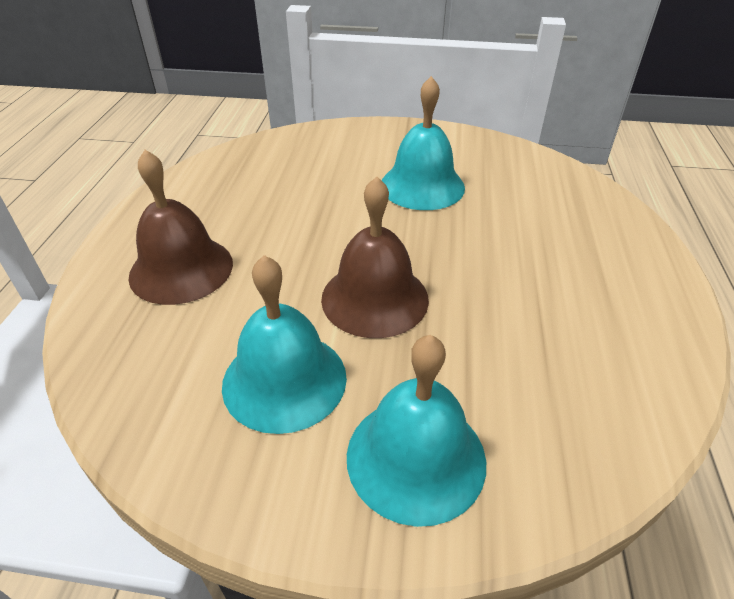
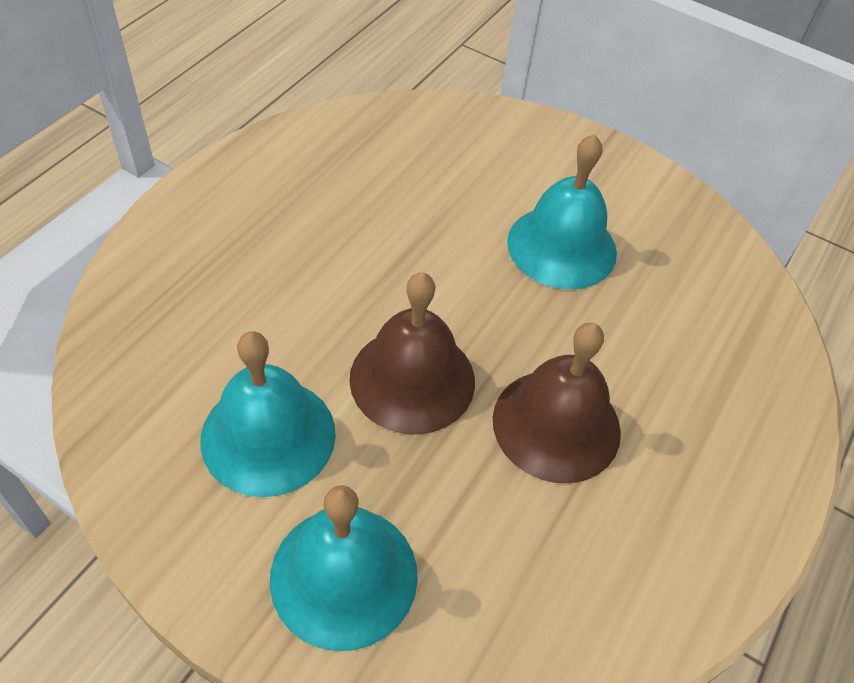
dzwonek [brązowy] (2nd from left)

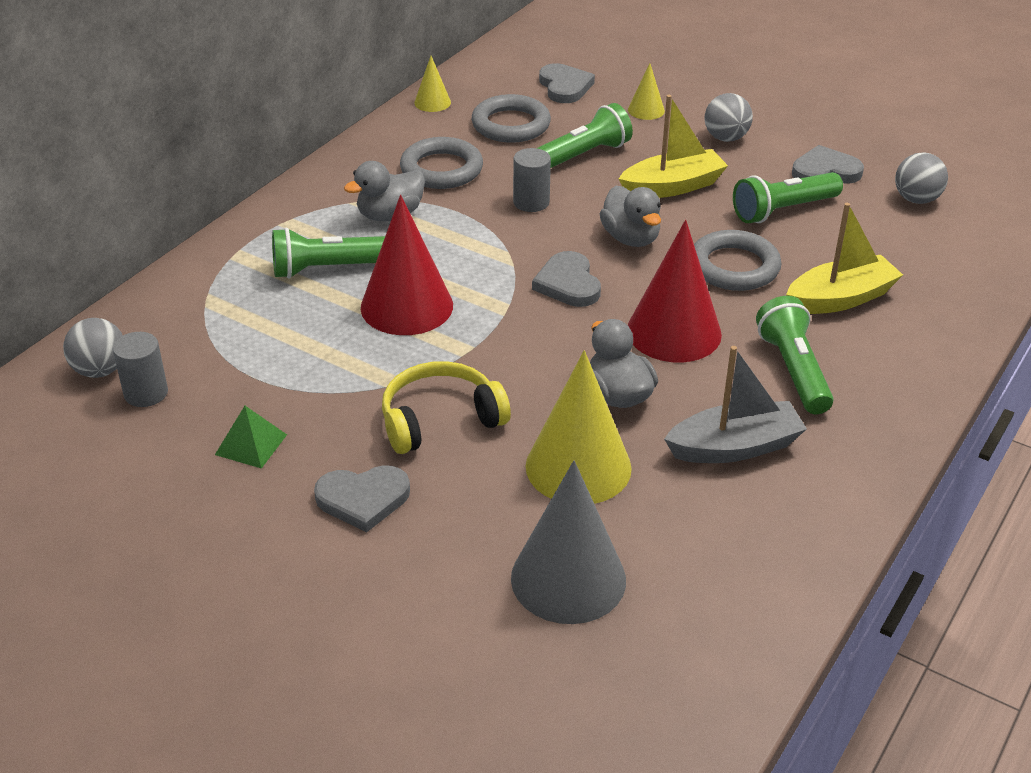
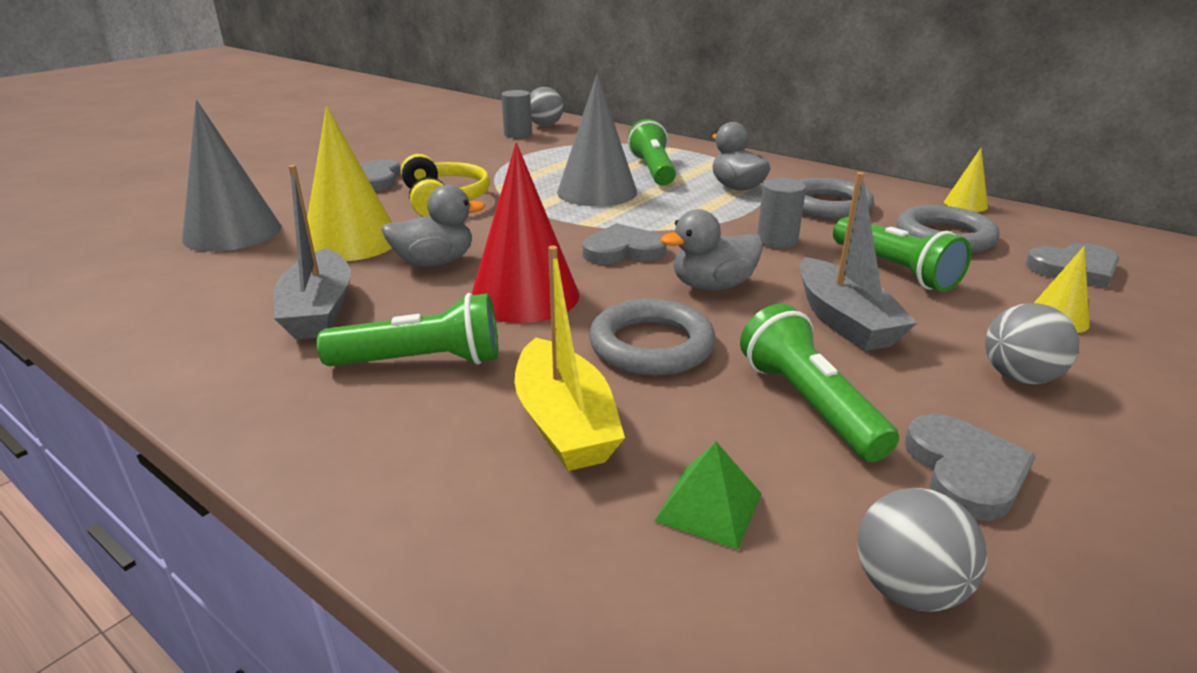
piramida [zielony]
stożek [szary] (2nd from left)
łódka [szary] (2nd from left)

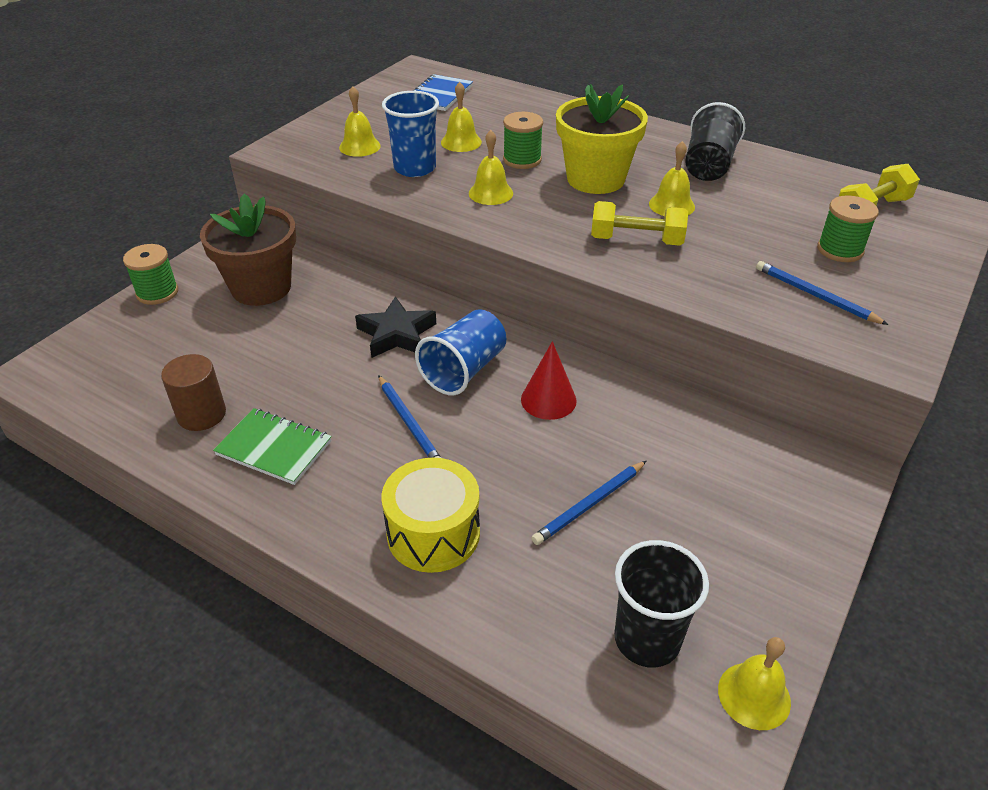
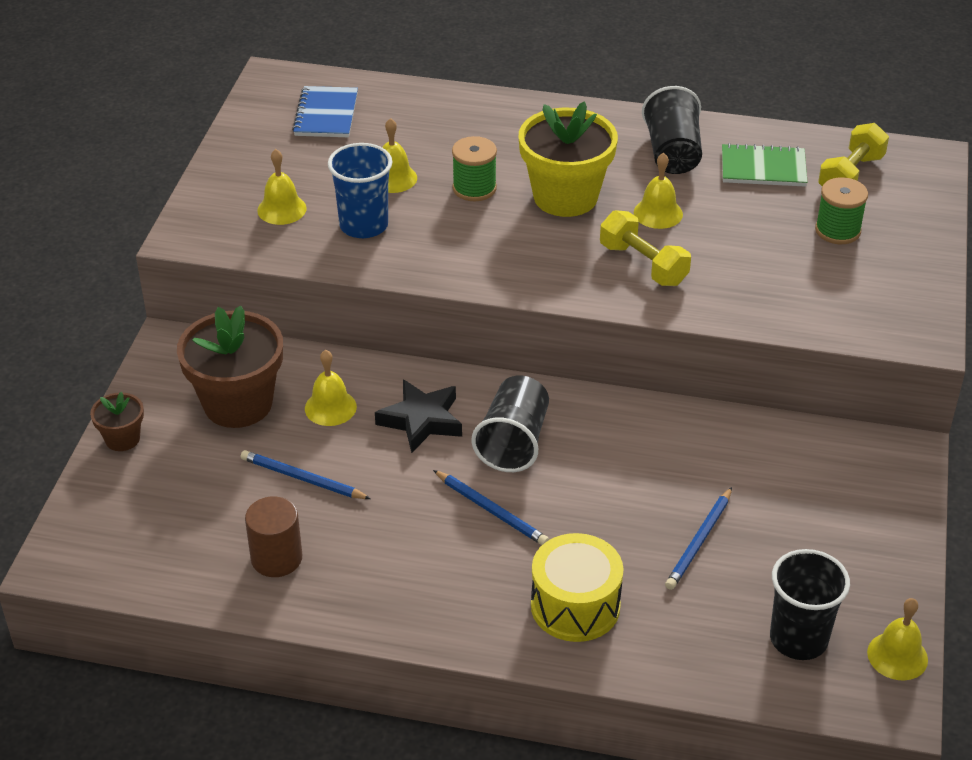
stożek [czerwony]
zeszyt [zielony]
dzwonek [żółty] (2nd from left)
ołówek [niebieski] (1st from left)
doniczka [brązowy] (1st from left)
szklanka [czarny] (1st from left)
hantel [żółty] (1st from left)

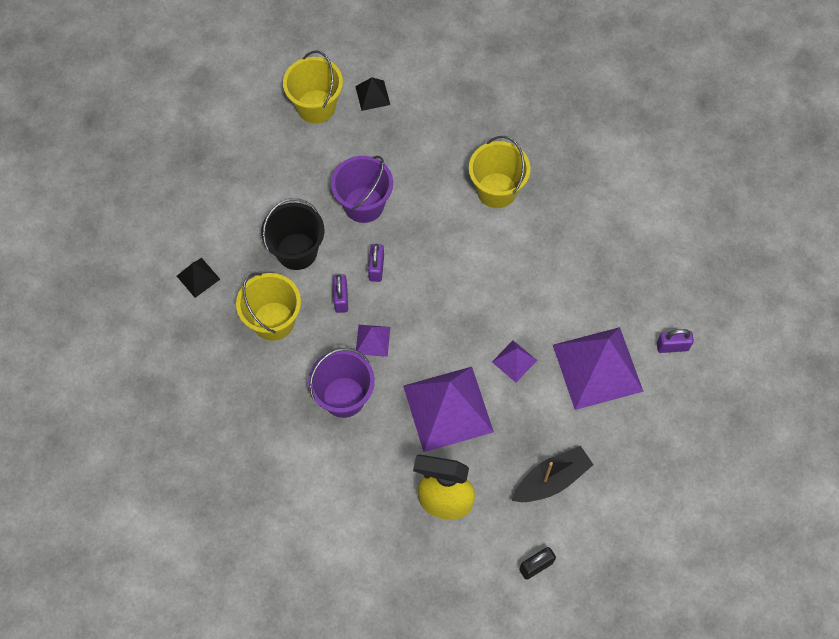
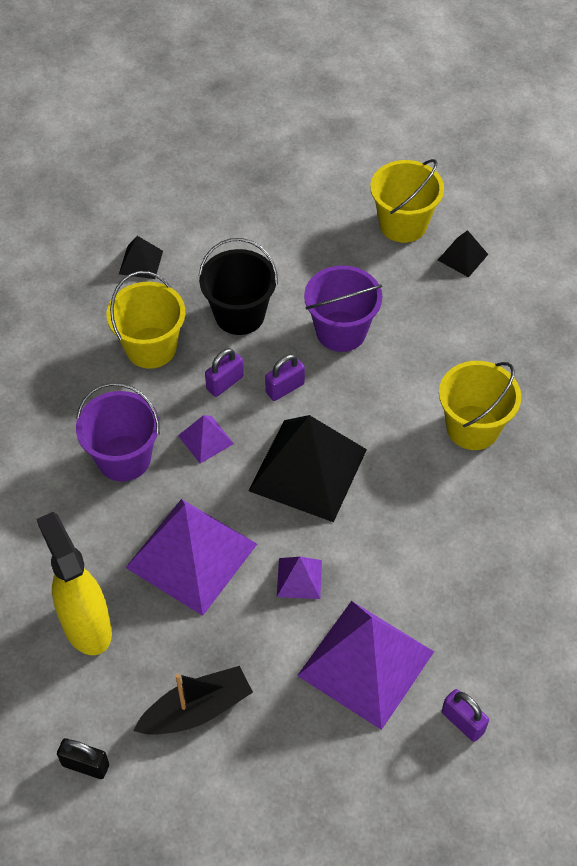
piramida [czarny] (2nd from left)
łódka [czarny]

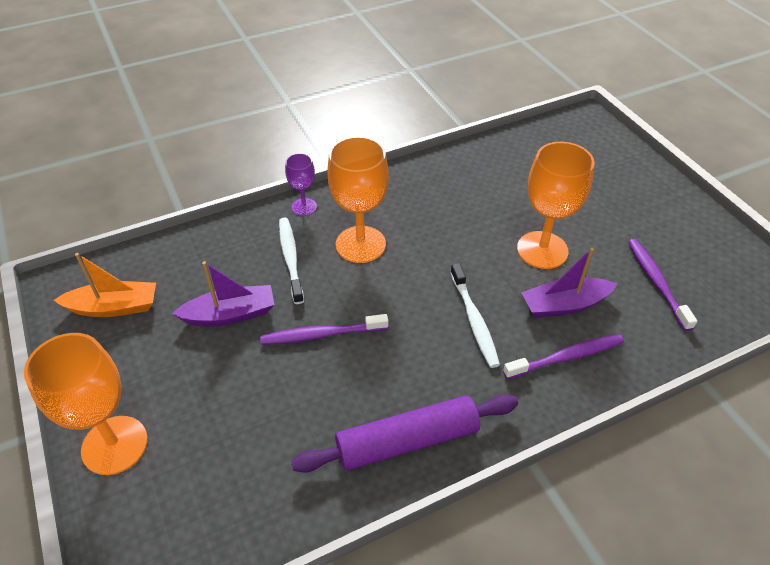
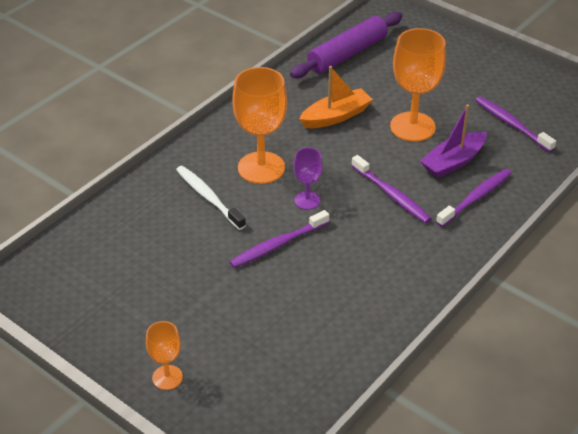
łódka [fioletowy] (1st from left in the first image)
łódka [pomarańczowy]
kielich [fioletowy]
wałek do ciasta [fioletowy]
szczoteczka do zębów [fioletowy] (2nd from left)
kielich [pomarańczowy] (1st from left)

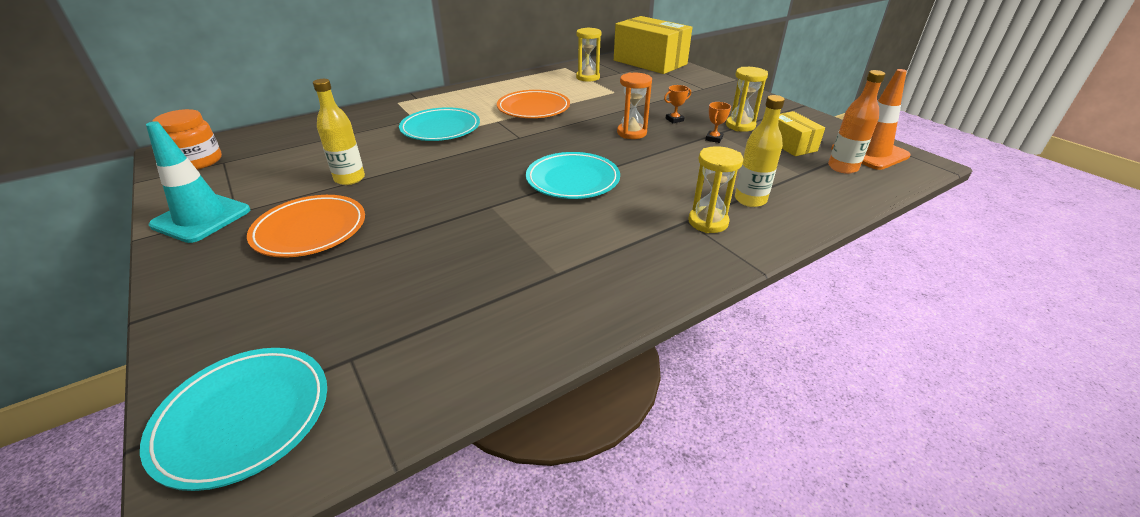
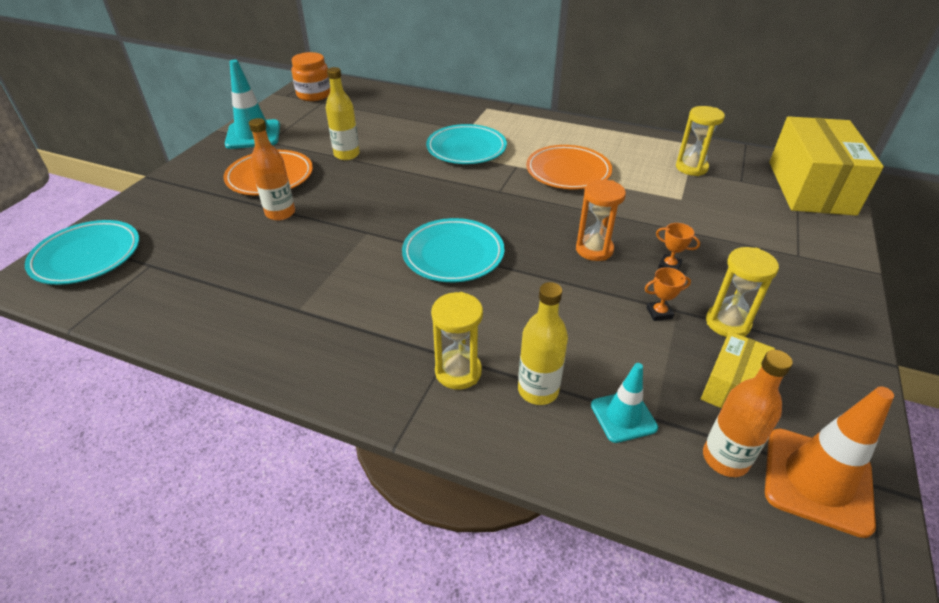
butelka [pomarańczowy] (1st from left)
pachołek [turkusowy] (2nd from left)

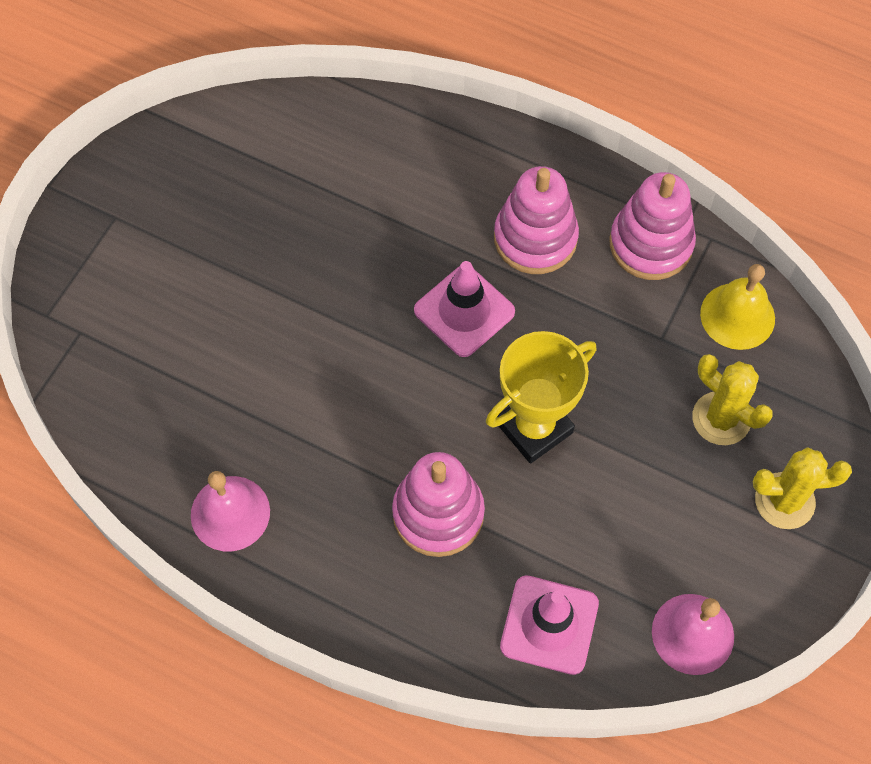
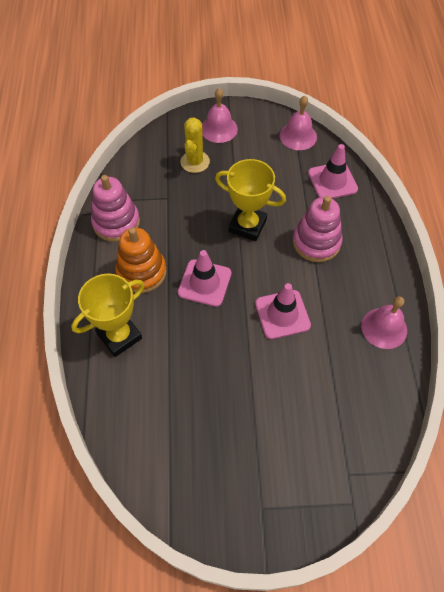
dzwonek [żółty]
puchar [żółty] (1st from left)
pachołek [różowy] (2nd from left)
dzwonek [różowy] (1st from left)
zabawka nakładanka [pomarańczowy]

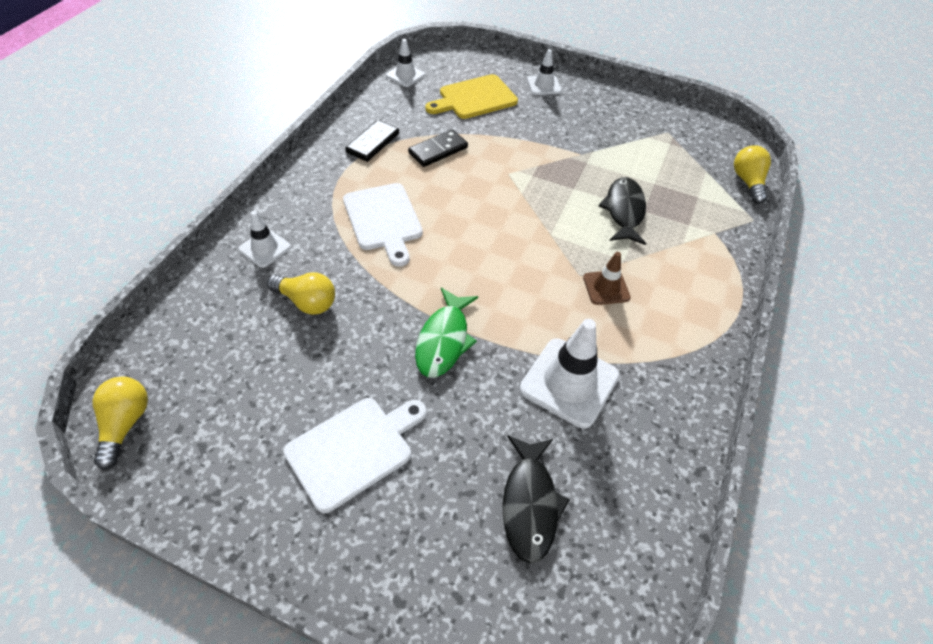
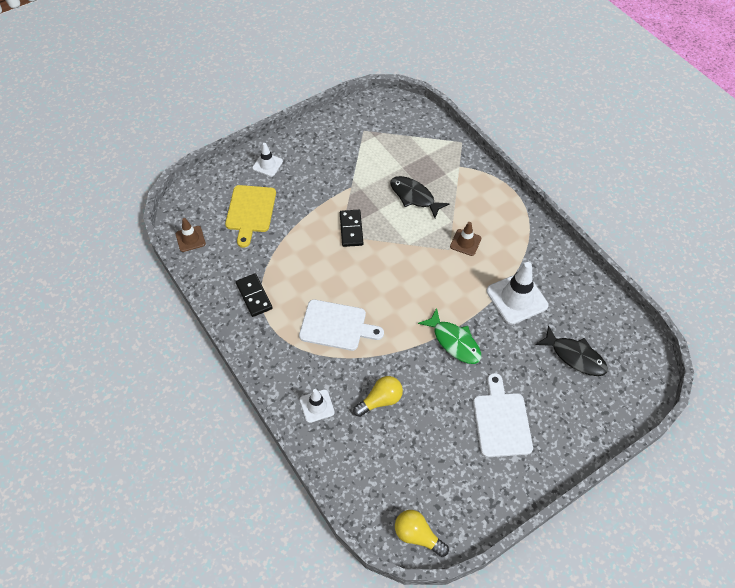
żarówka [żółty] (3rd from left in the first image)
kostka domina [czarny] (2nd from left)
pachołek [brązowy] (1st from left)

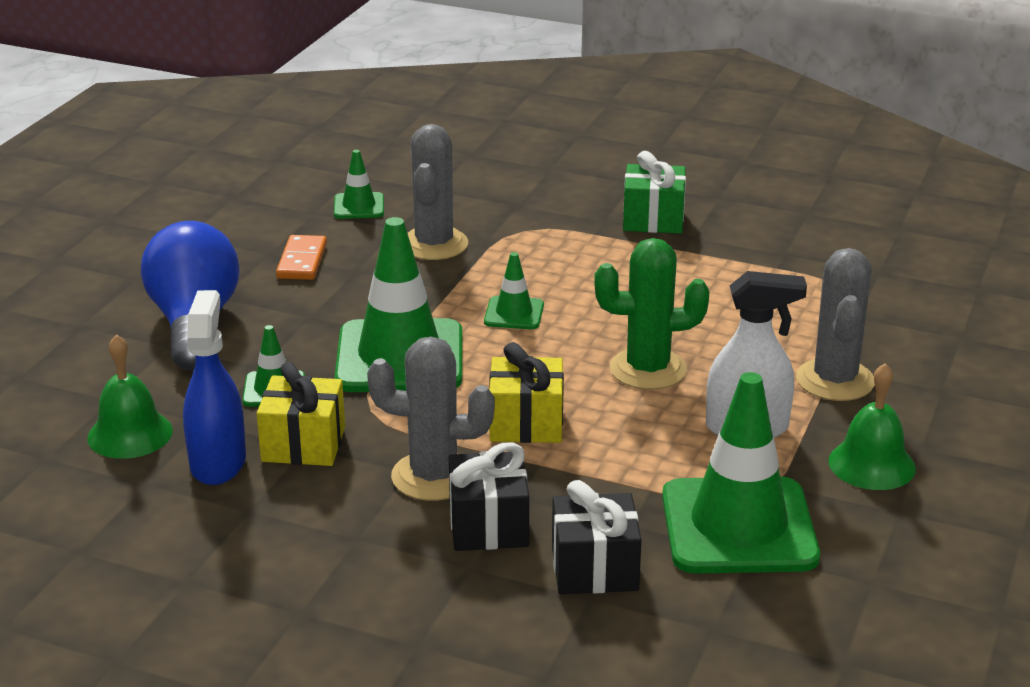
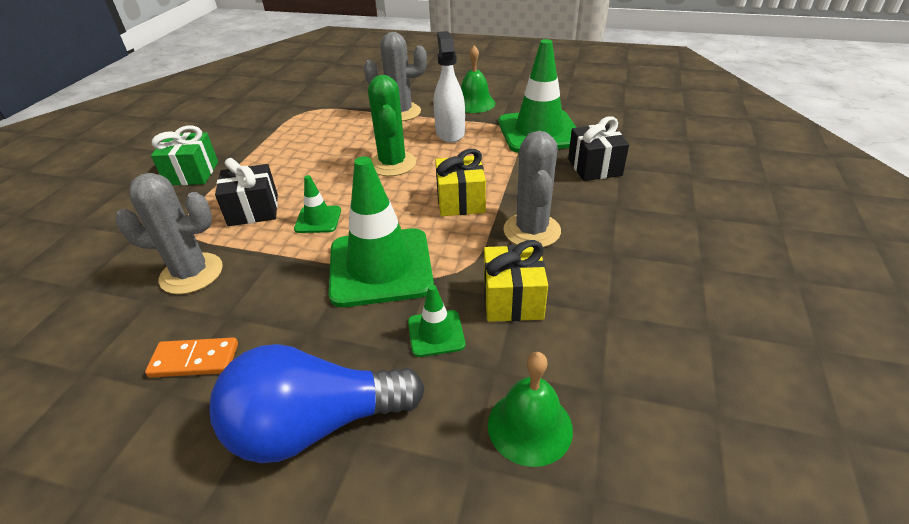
spryskiwacz [niebieski]
pachołek [zielony] (2nd from left in the first image)
prezent [czarny] (1st from left)

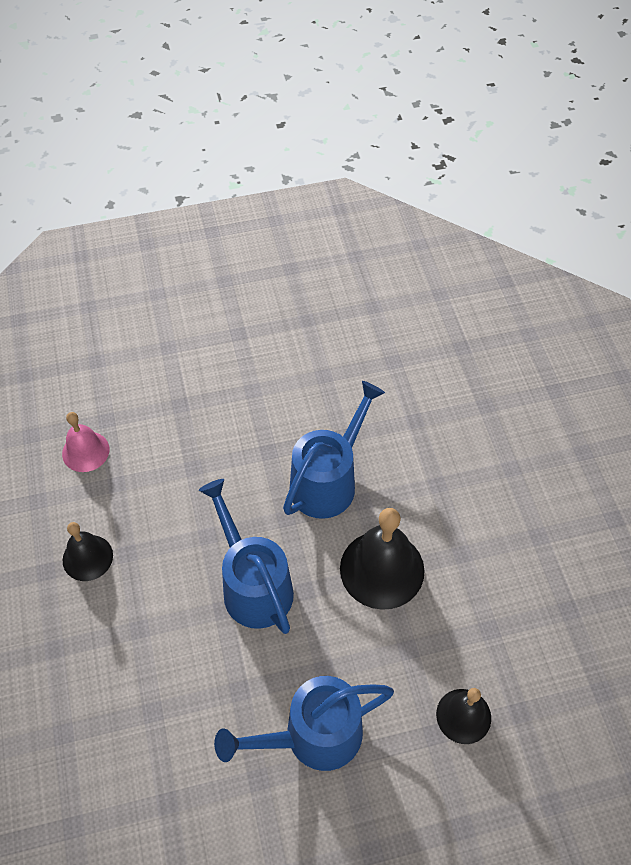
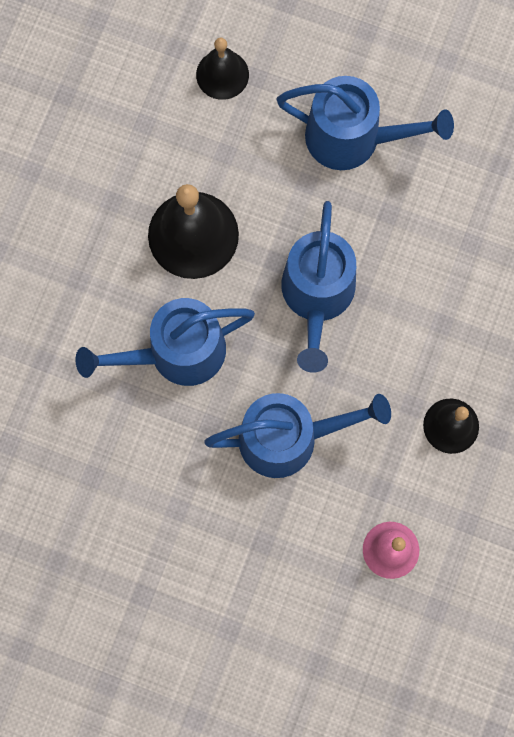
konewka [niebieski] (2nd from left)

